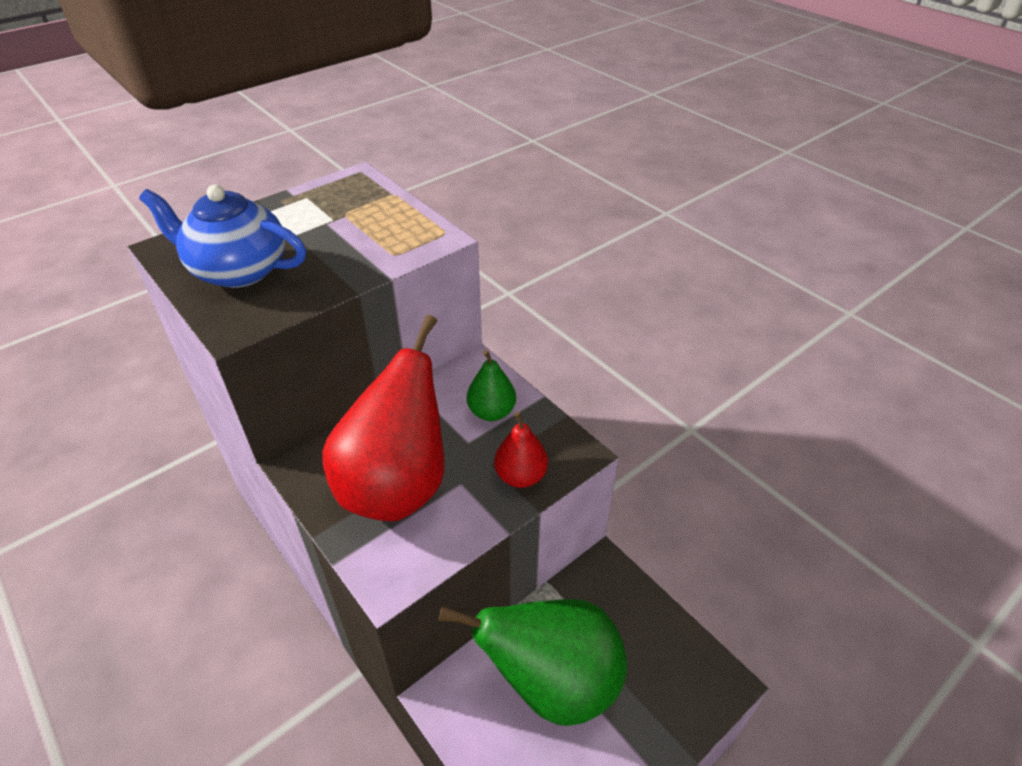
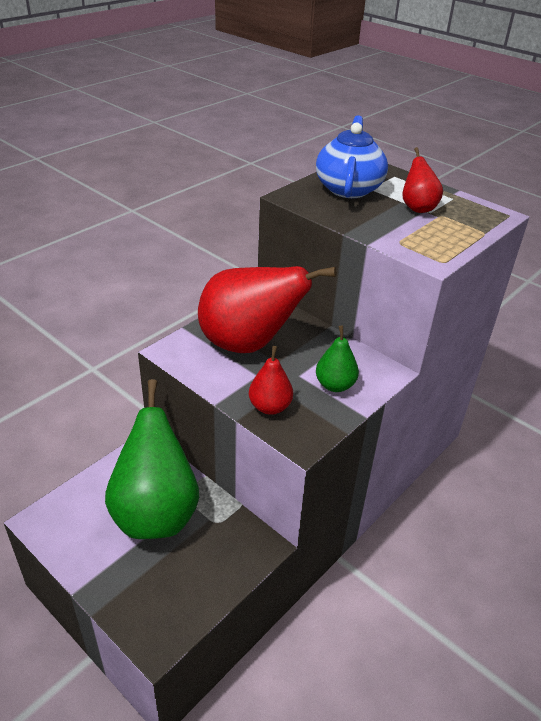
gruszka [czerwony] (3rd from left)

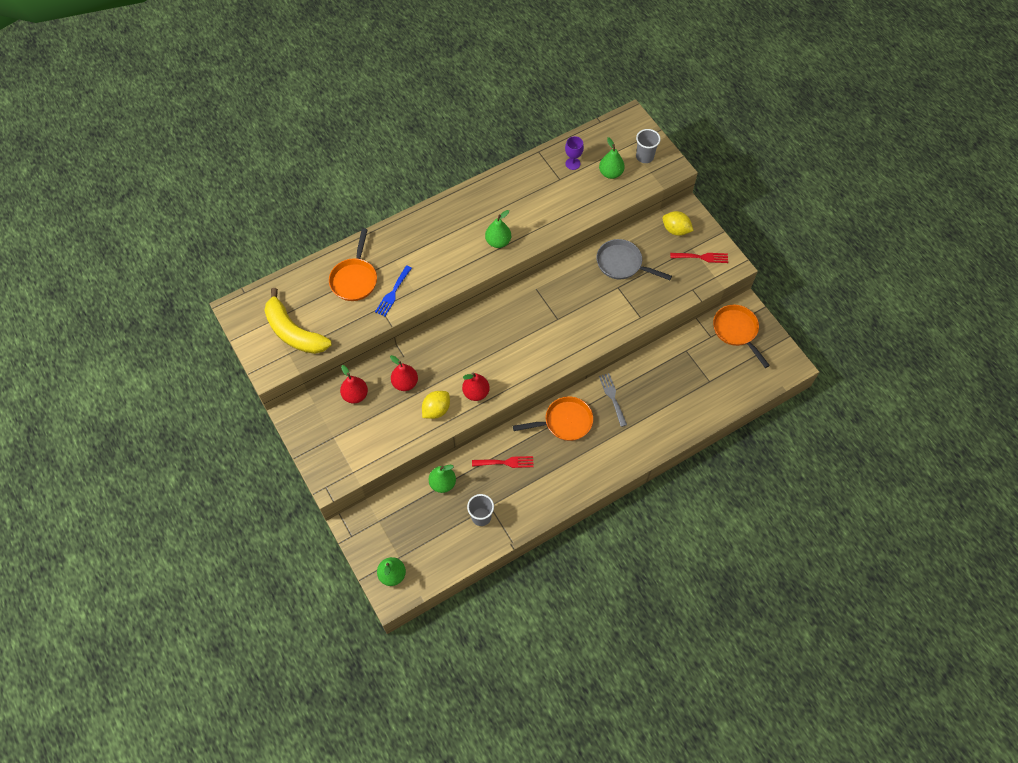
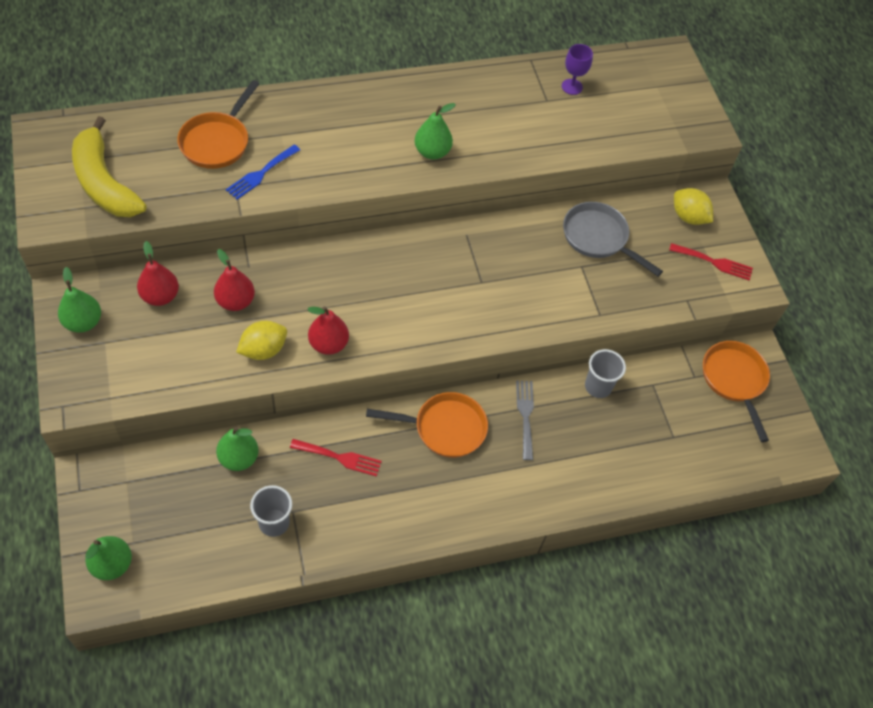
gruszka [zielony] (1st from left)
szklanka [szary] (2nd from left)

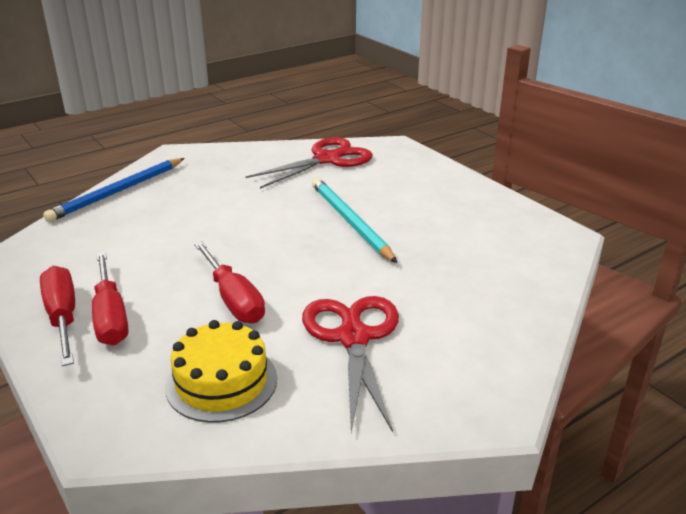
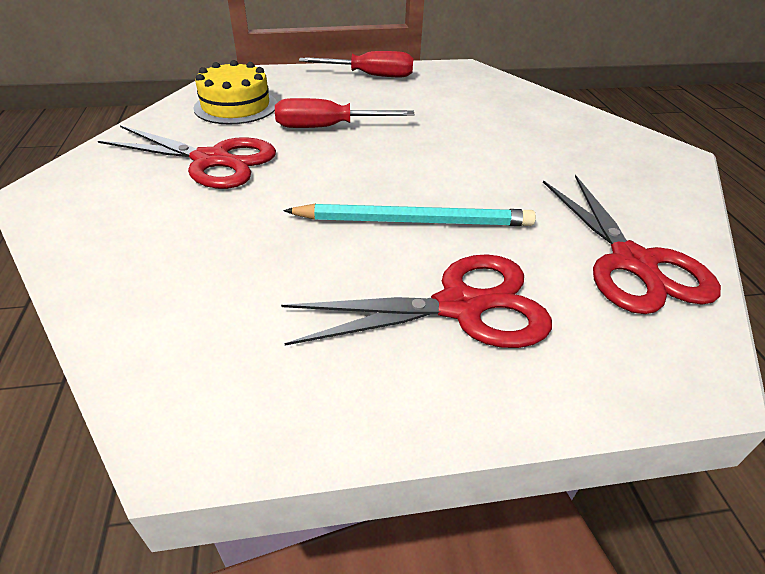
ołówek [niebieski]
śrubokręt [czerwony] (2nd from left in the first image)
nożyczki [czerwony] (2nd from left)

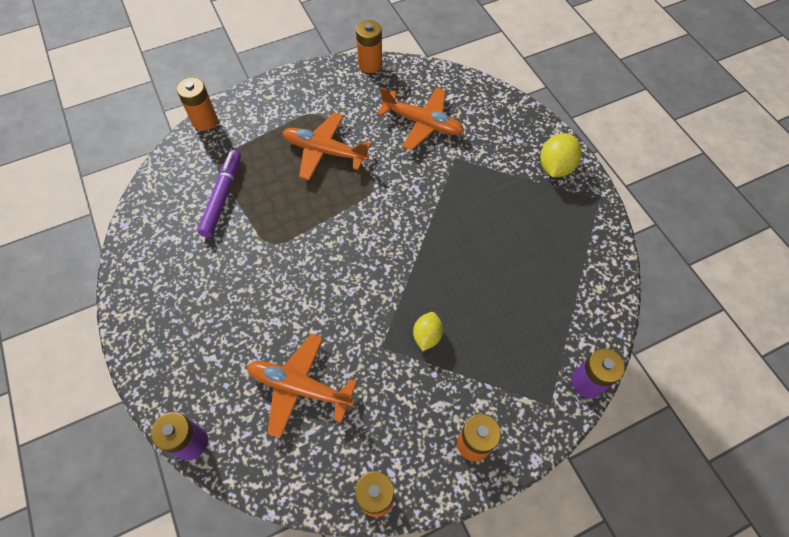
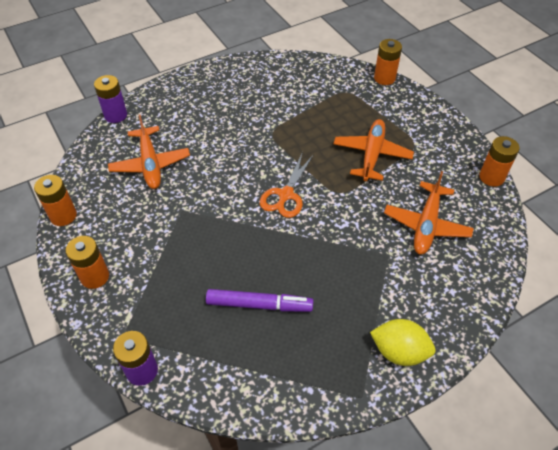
cytryna [żółty] (1st from left in the first image)
nożyczki [pomarańczowy]
flamaster [fioletowy]
samolot [pomarańczowy] (1st from left)

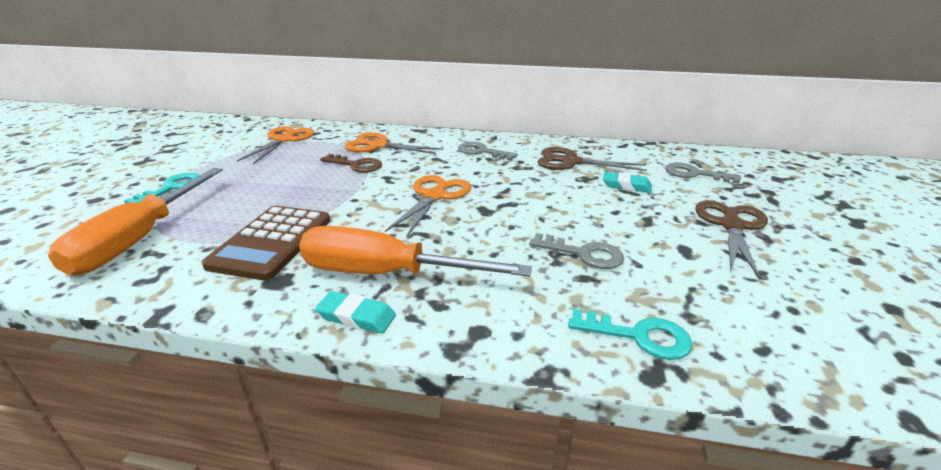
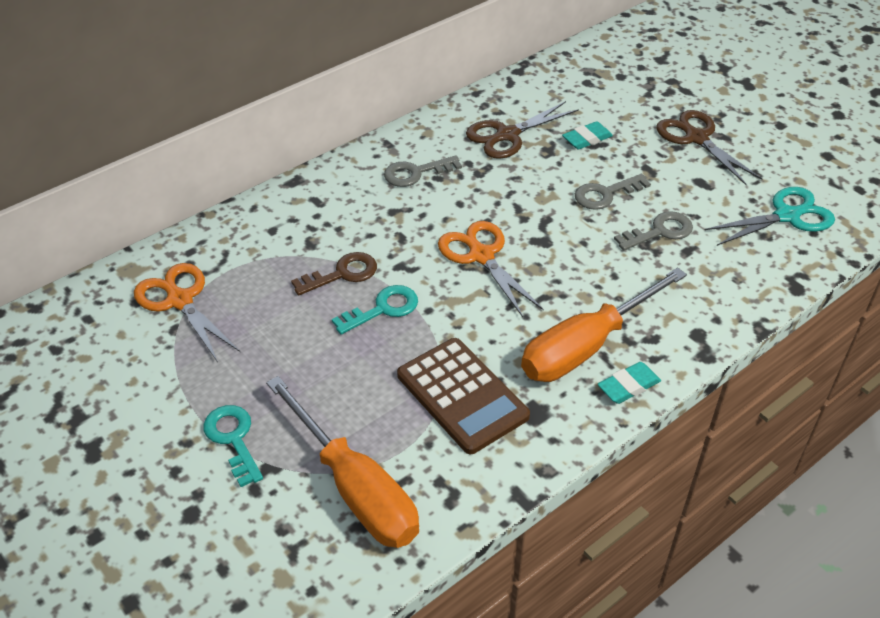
nożyczki [pomarańczowy] (2nd from left in the first image)
nożyczki [turkusowy]
klucz [turkusowy] (2nd from left)
klucz [szary] (2nd from left)

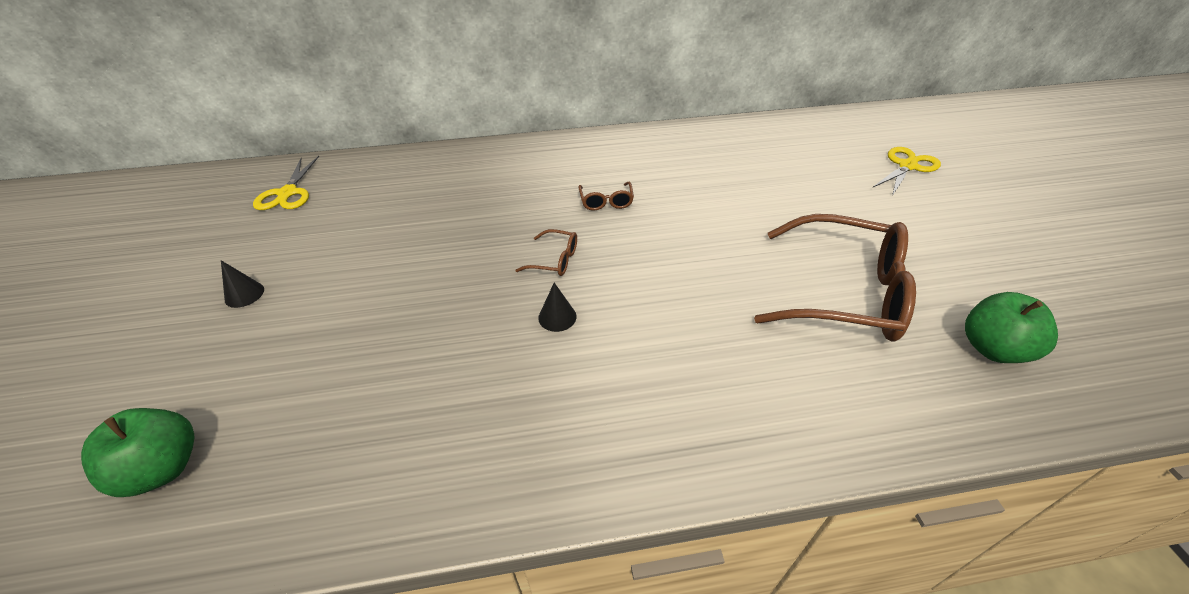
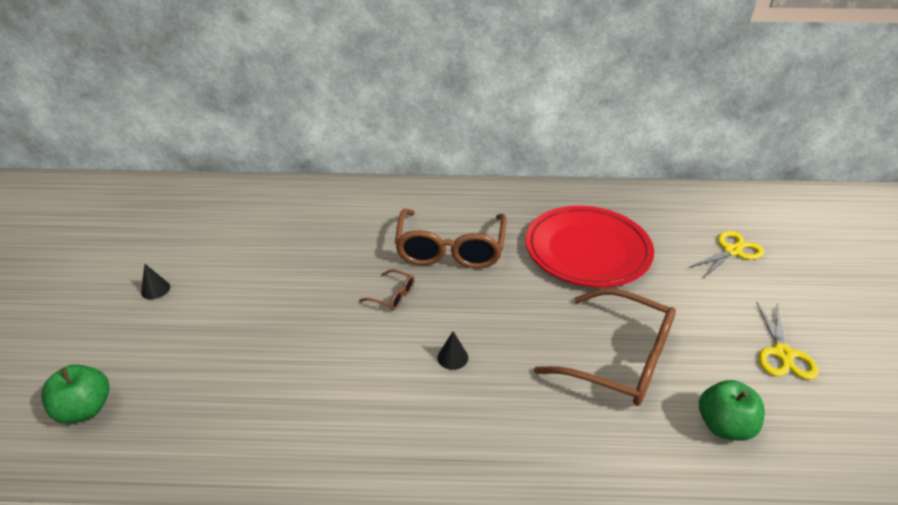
talerz [czerwony]
nożyczki [żółty] (2nd from left)
stożek [czarny] (2nd from left)
okulary [brązowy] (2nd from left)

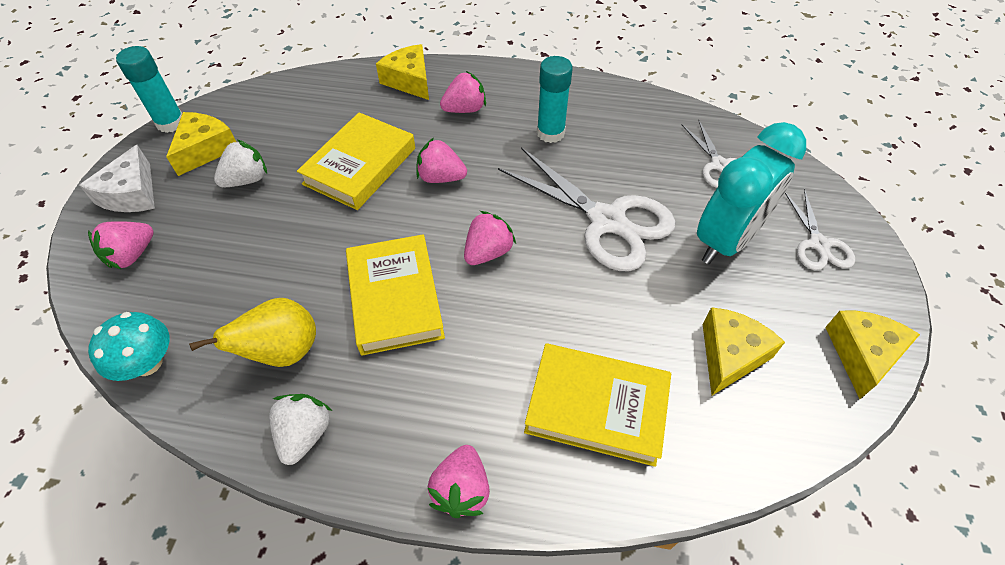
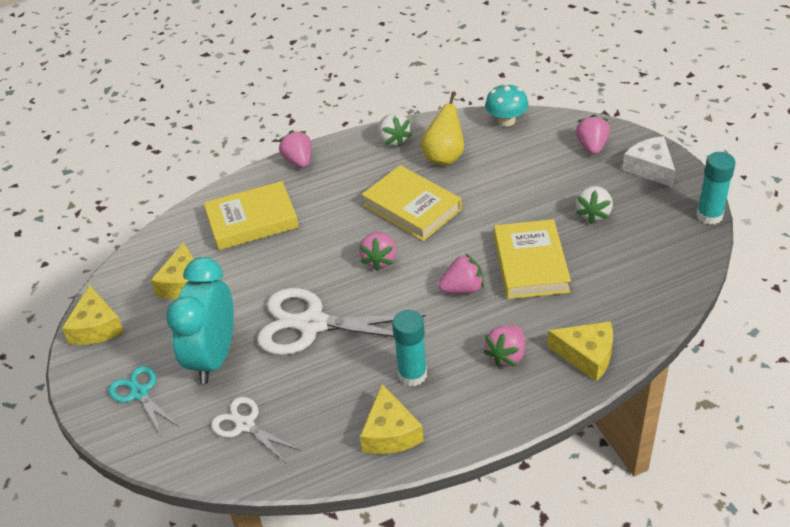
ser [żółty] (3rd from left)
nożyczki [turkusowy]

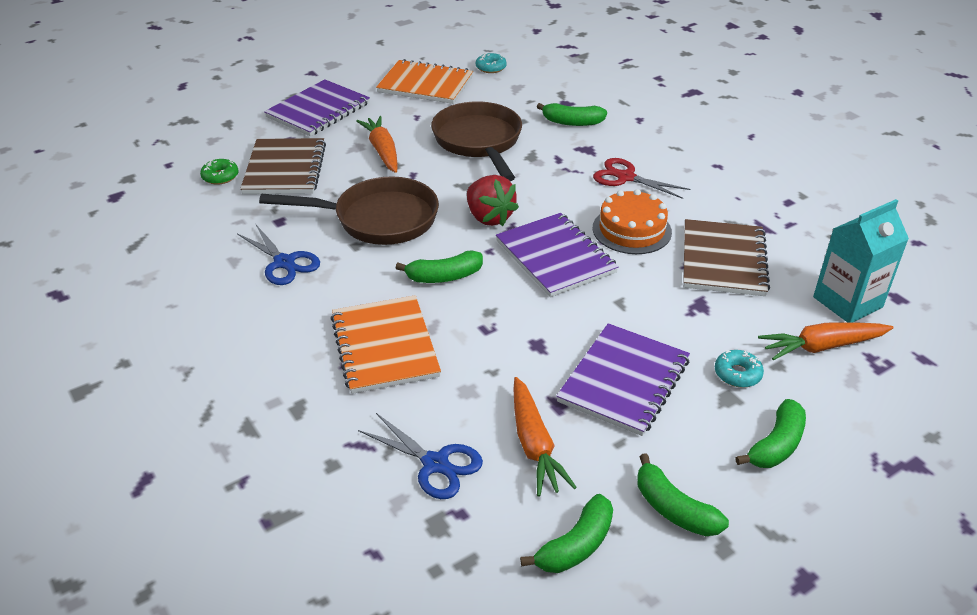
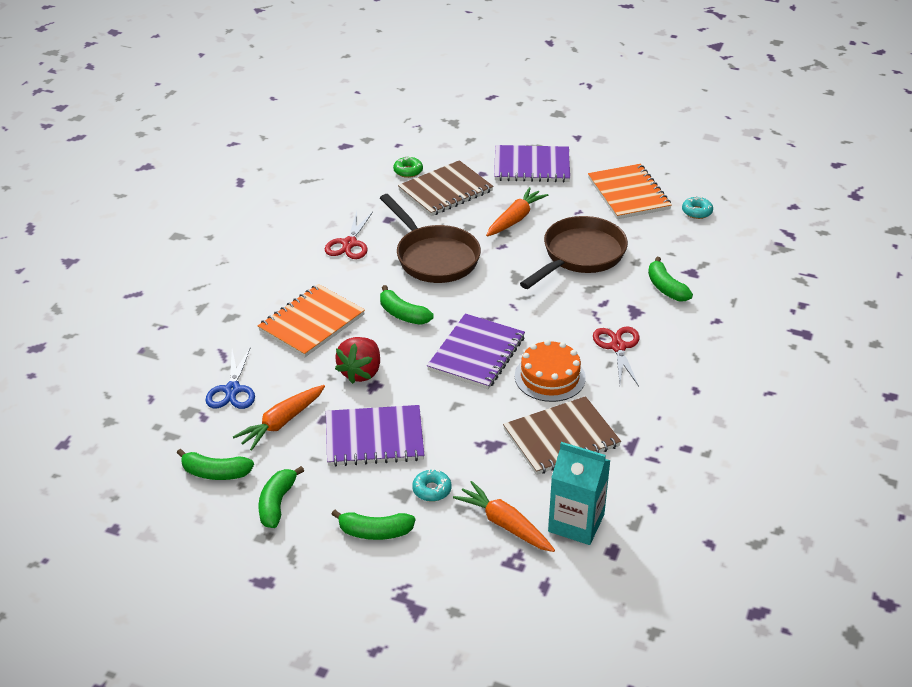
truskawka [czerwony]
nożyczki [czerwony] (1st from left)

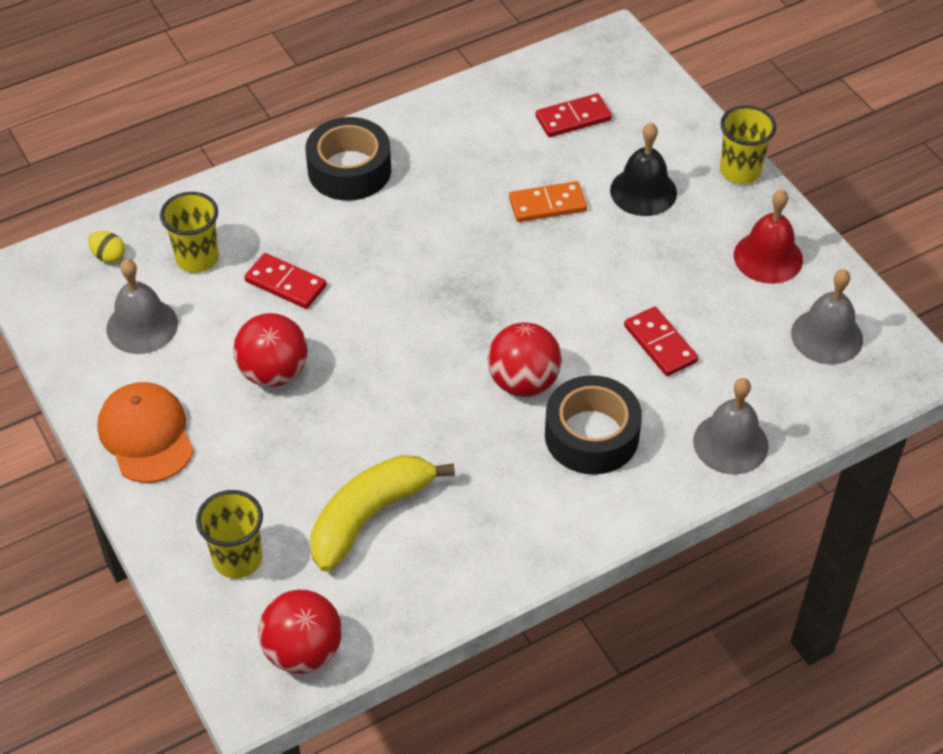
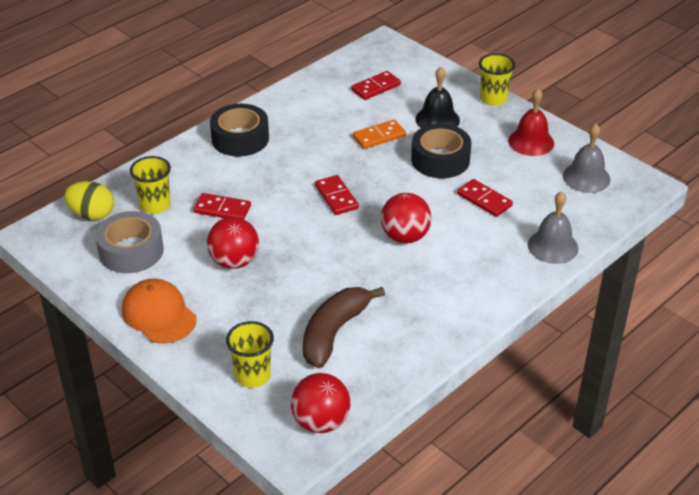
kostka domina [czerwony] (2nd from left)
taśma klejąca [czarny] (2nd from left)
taśma klejąca [szary]
banan [brązowy]
jajko [żółty]

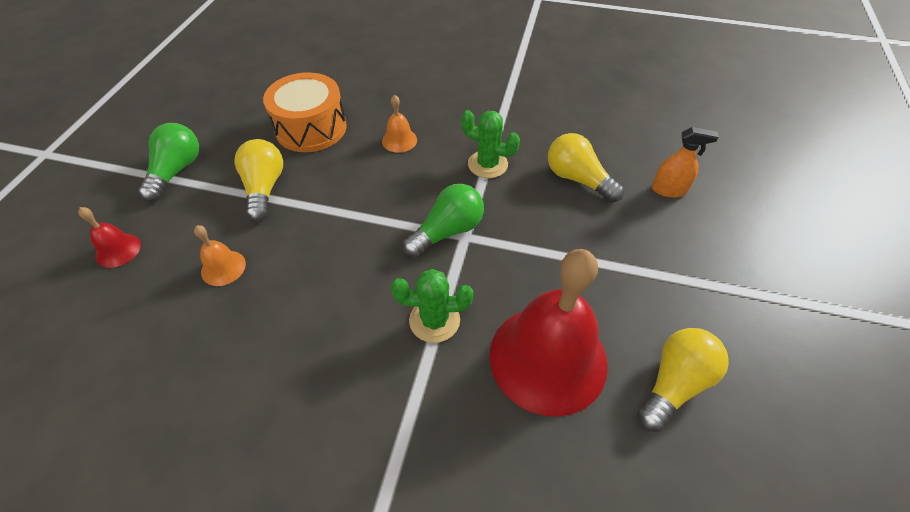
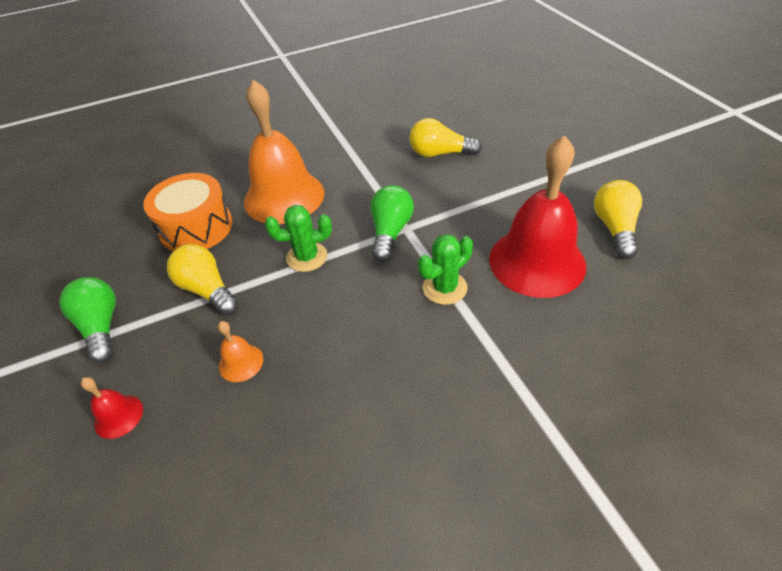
spryskiwacz [pomarańczowy]
kaktus [zielony] (1st from left)
dzwonek [pomarańczowy] (2nd from left)

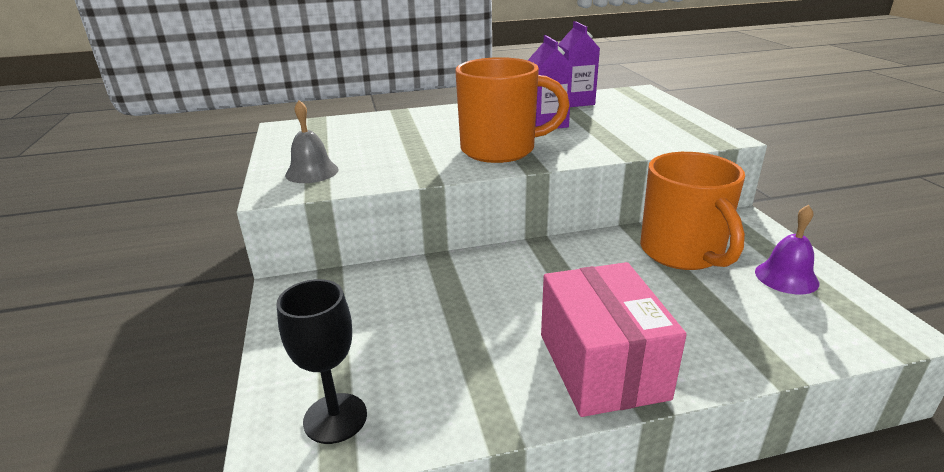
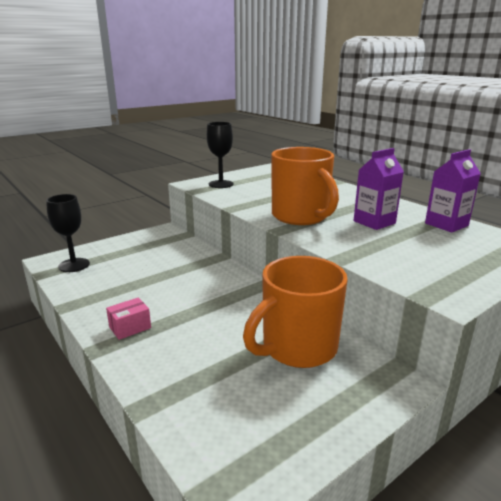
dzwonek [fioletowy]
kielich [czarny] (2nd from left)
pudełko [różowy]

